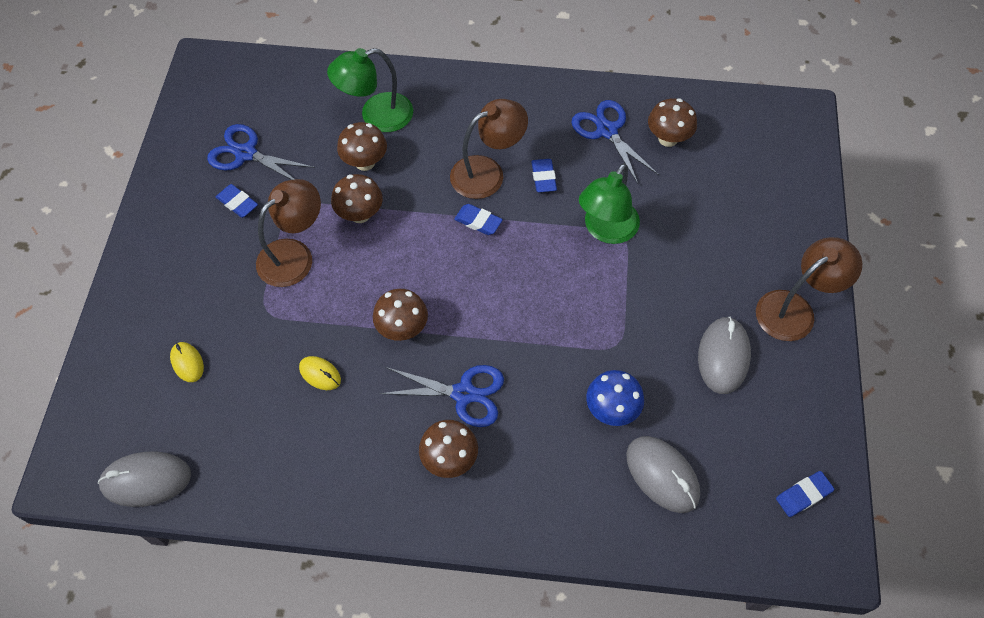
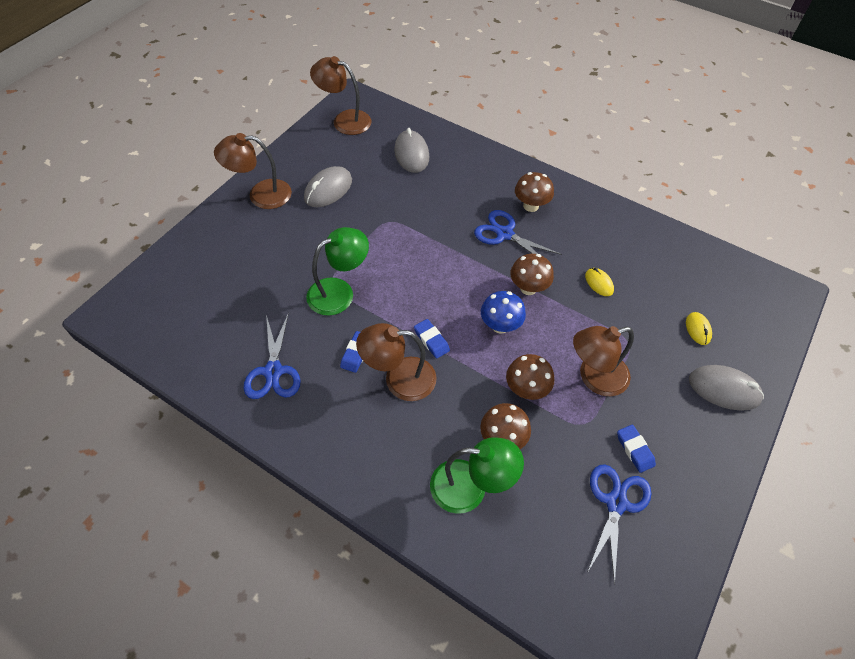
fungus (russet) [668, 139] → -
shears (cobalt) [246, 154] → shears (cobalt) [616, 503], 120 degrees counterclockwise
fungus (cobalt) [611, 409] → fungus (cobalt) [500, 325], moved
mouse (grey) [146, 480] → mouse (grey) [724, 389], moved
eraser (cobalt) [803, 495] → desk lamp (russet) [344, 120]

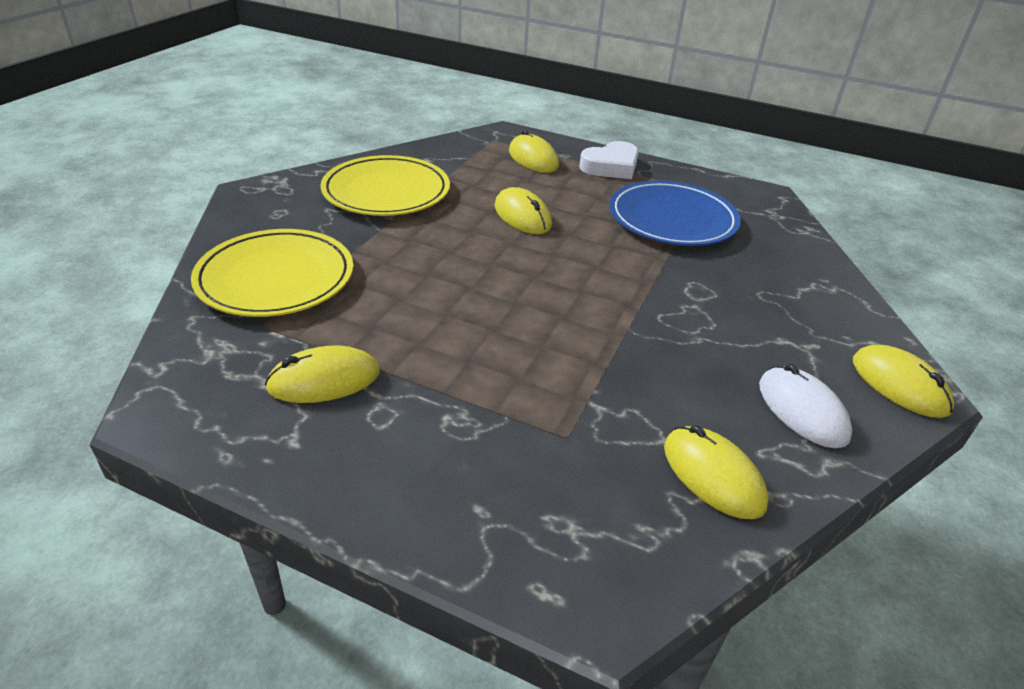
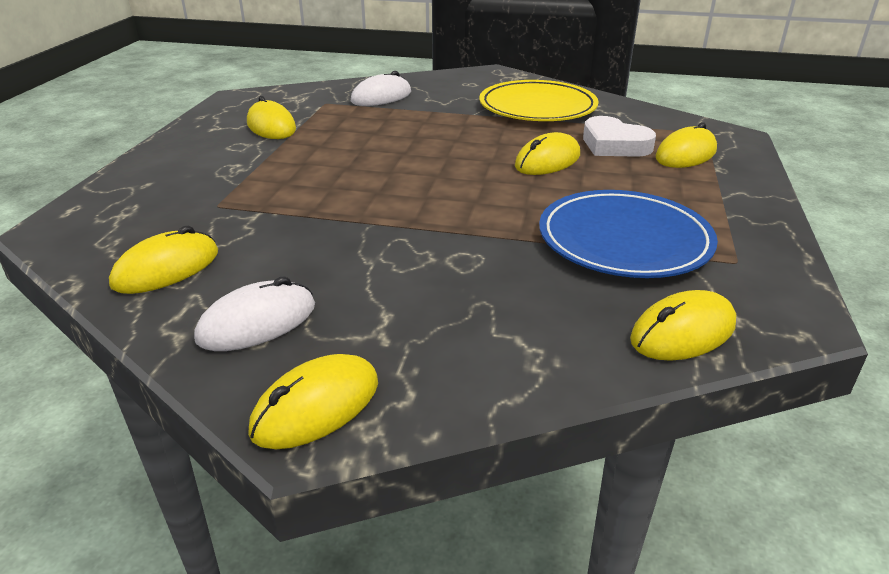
love heart (pure white) [611, 166] → love heart (pure white) [614, 145], moved
dinner plate (bright yellow) [275, 278] → mouse (pure white) [381, 97]
- → mouse (bright yellow) [683, 332]

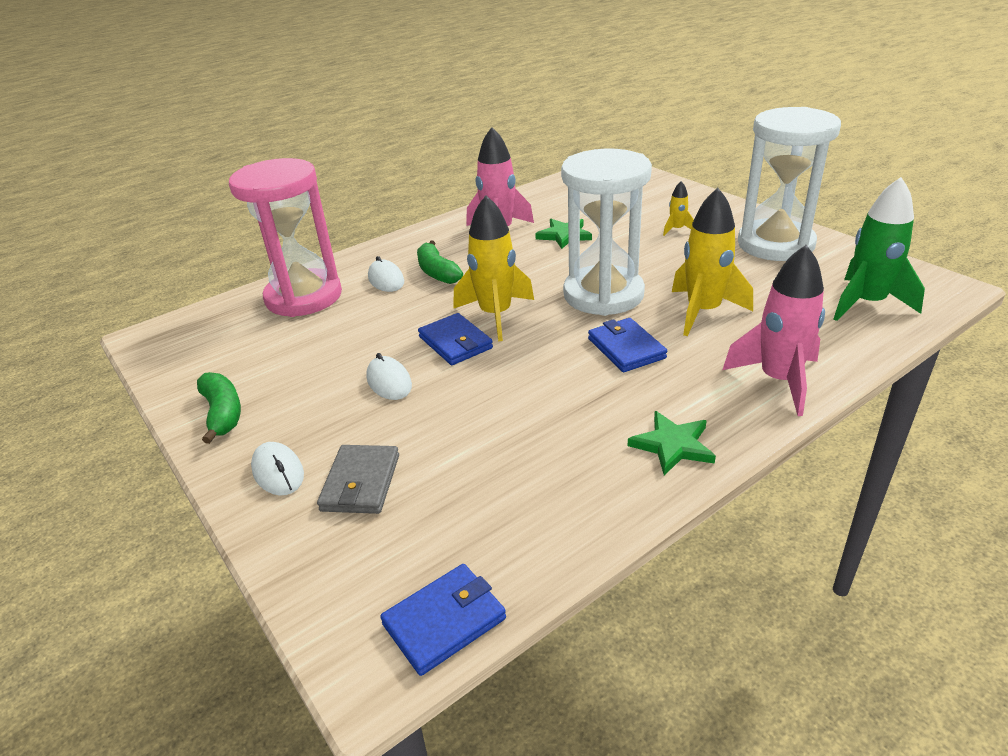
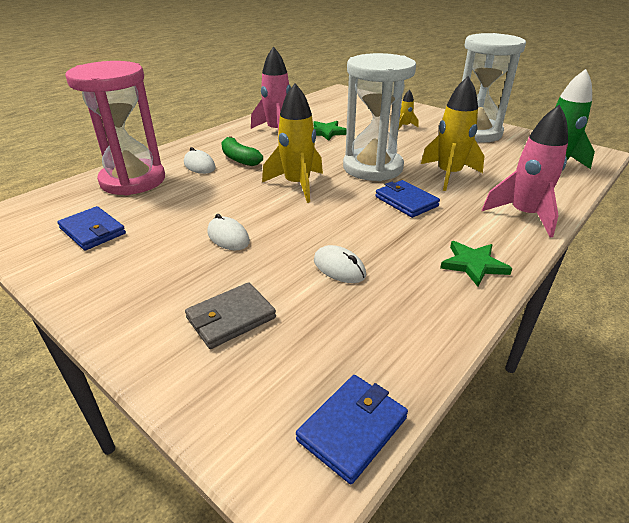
billfold (cobalt) [455, 342] → billfold (cobalt) [92, 231], moved
banana fruit (green) [223, 413] → -
mouse (pure white) [278, 472] → mouse (pure white) [339, 268], moved
billfold (grey) [360, 482] → billfold (grey) [231, 318], 60 degrees clockwise

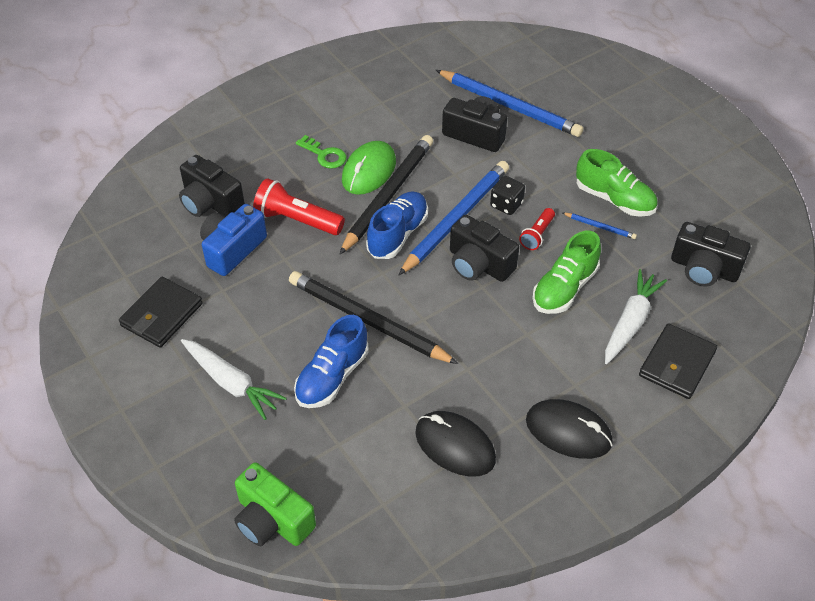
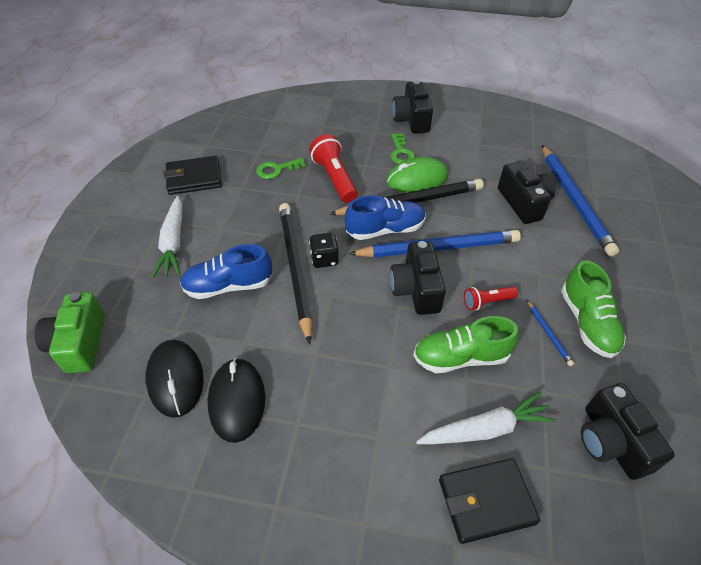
camera (black) [210, 202] → camera (black) [412, 119], moved
die (black) [506, 205] → die (black) [324, 259], moved
camera (cobalt) [232, 249] → door key (green) [277, 169]
mouse (black) [568, 431] → mouse (black) [175, 379], moved

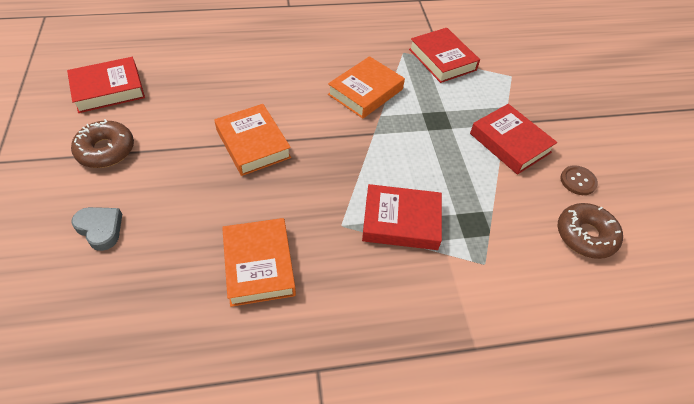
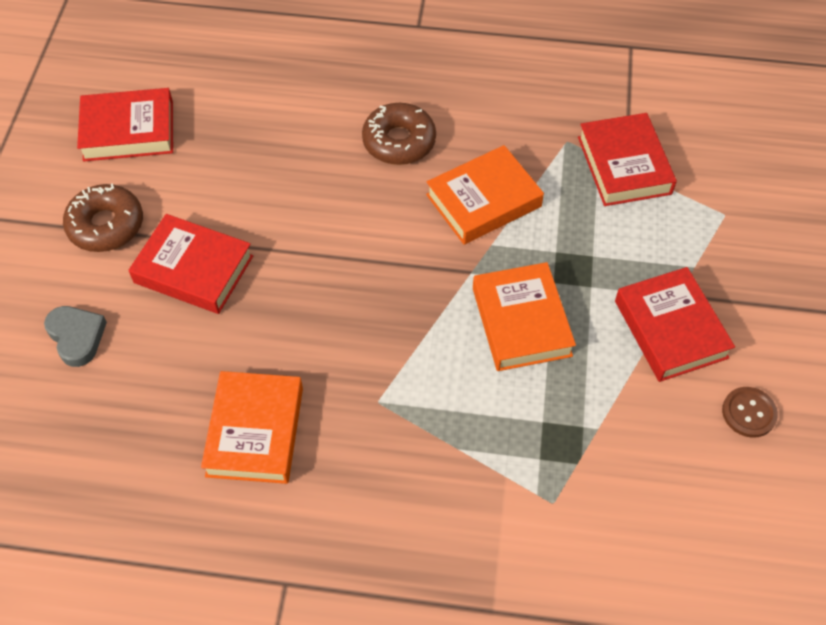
hardcover (orange) [253, 144] → hardcover (orange) [521, 322], moved
hardcover (crimson) [401, 221] → hardcover (crimson) [193, 269], moved
donut (russet) [585, 235] → donut (russet) [399, 141], moved

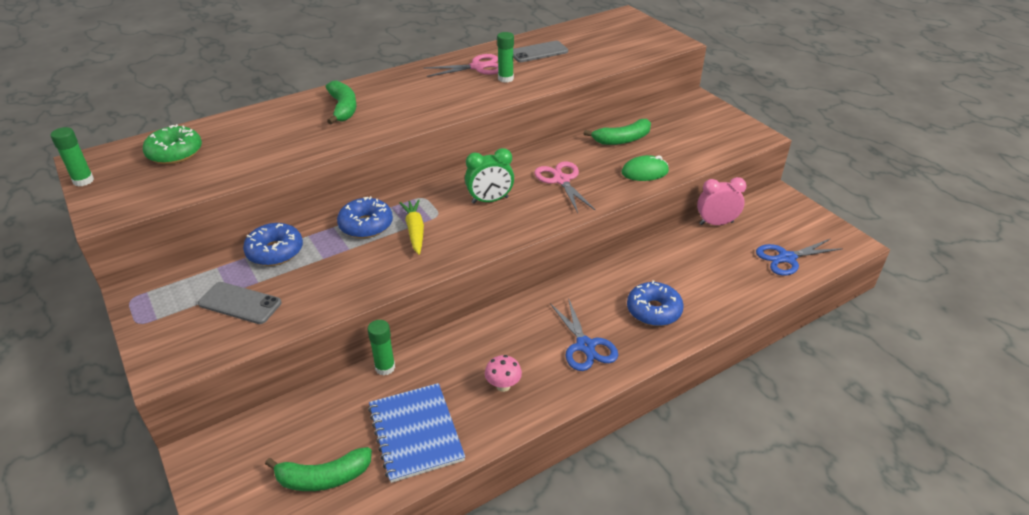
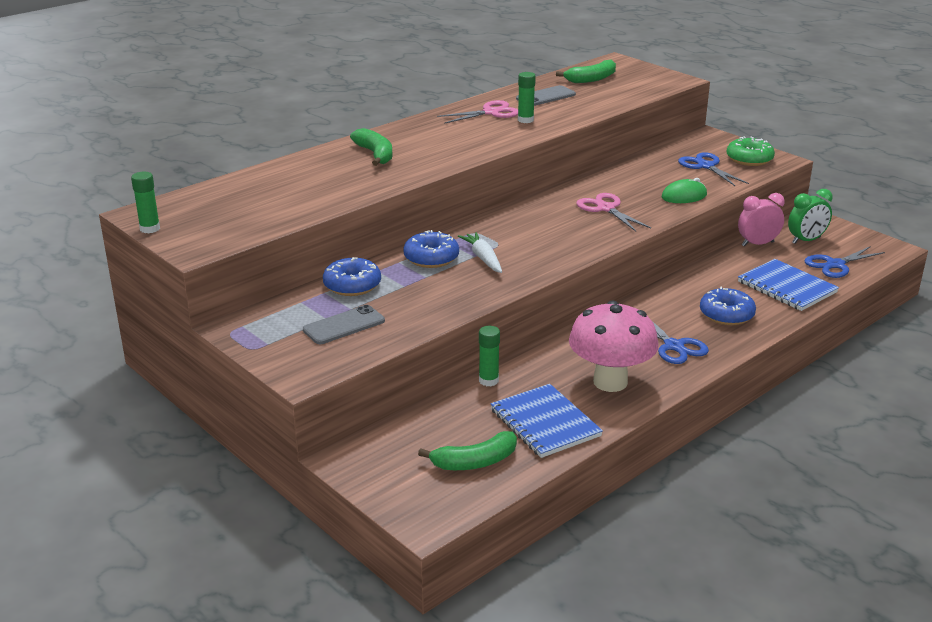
banana fruit (green) [622, 139] → banana fruit (green) [591, 79], moved
donut (green) [175, 153] → donut (green) [749, 159], moved
alarm clock (green) [490, 200] → alarm clock (green) [806, 240], moved
carrot (bright yellow) [415, 231] → carrot (pure white) [483, 258]
mobile phone (grey) [240, 303] → mobile phone (grey) [344, 325], 45 degrees counterclockwise
fungus (pink) [503, 386] → fungus (pink) [610, 382], x2.43
- → shears (cobalt) [706, 166]
- → notebook (cobalt) [786, 287]

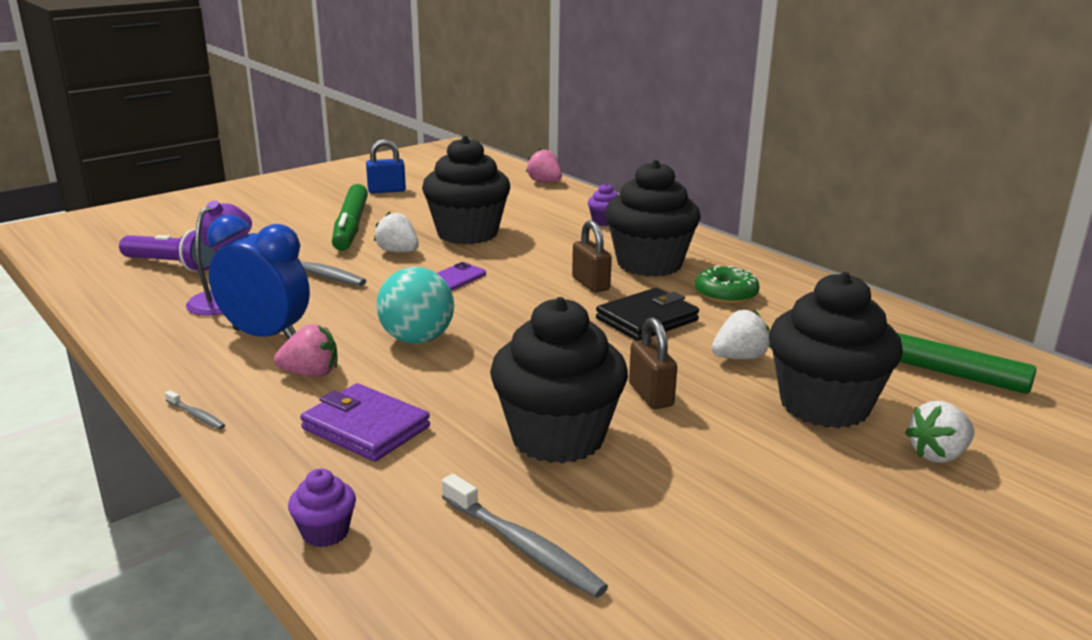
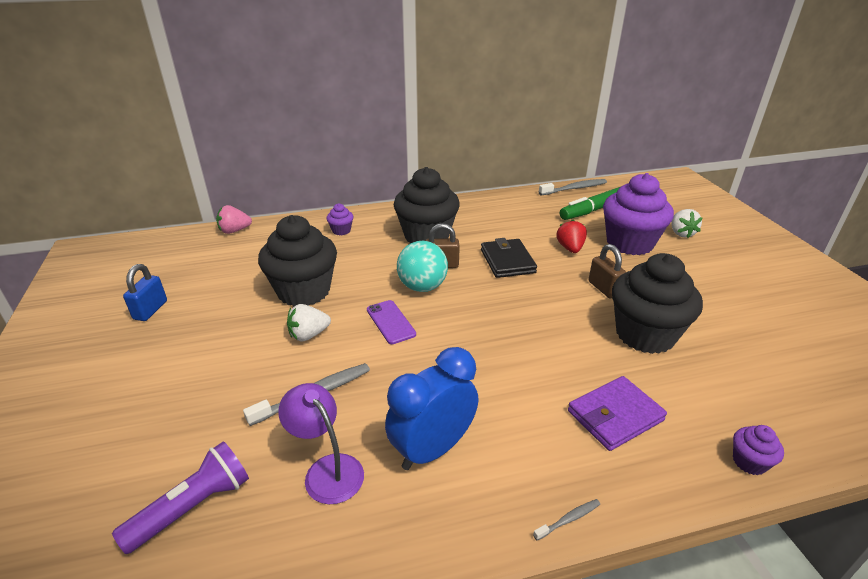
felt pen (green) [351, 226] → -
donut (green) [726, 294] → -
play ball (turquoise) [417, 339] → play ball (turquoise) [422, 287], moved
cupcake (black) [824, 405] → cupcake (violet) [629, 243]
strawberry (pure white) [739, 357] → strawberry (crimson) [570, 248]
padlock (russet) [650, 395] → padlock (russet) [604, 288], 60 degrees clockwise
strawberry (pink) [311, 373] → -
tooth brush (grey) [523, 546] → tooth brush (grey) [574, 188], moved

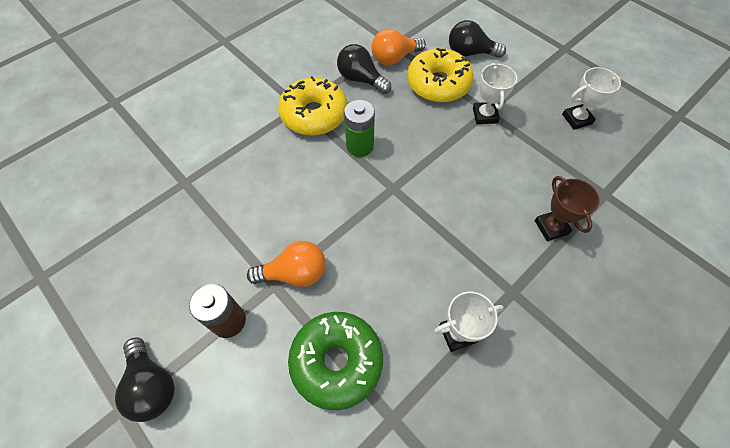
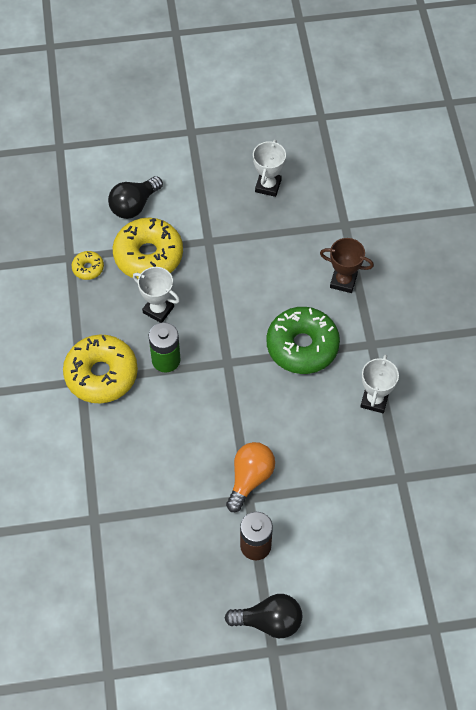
light bulb (orange) [394, 58] → donut (bright yellow) [88, 268]
light bulb (black) [361, 79] → -
prize cup (pure white) [484, 115] → prize cup (pure white) [158, 310], moved
donut (green) [337, 361] → donut (green) [302, 346], moved

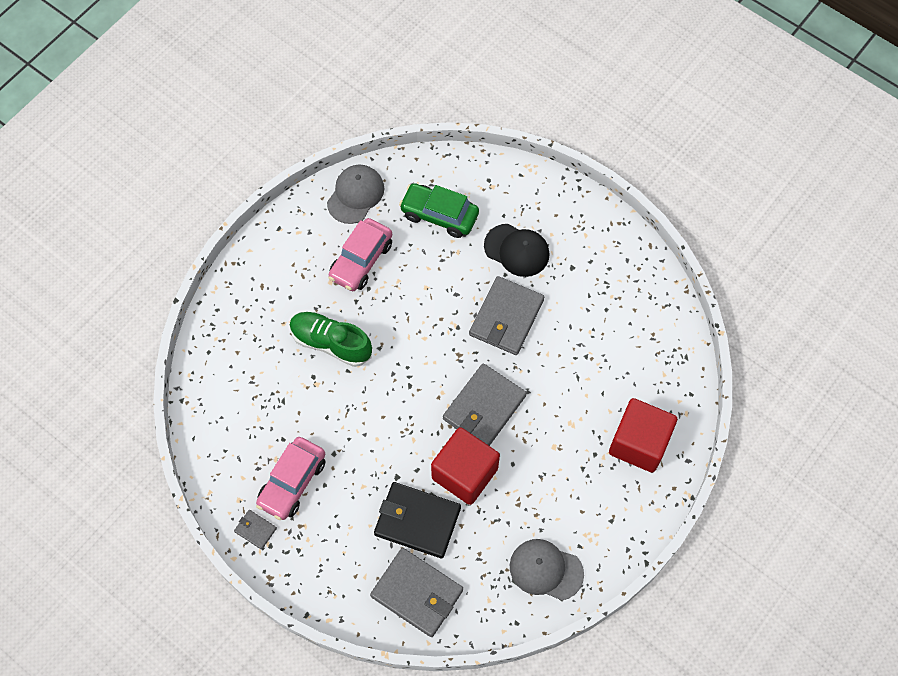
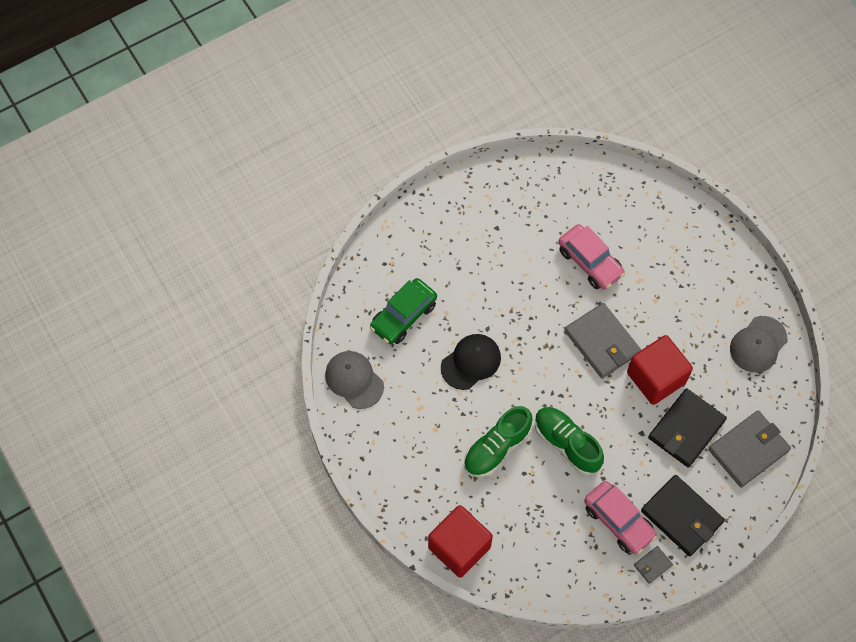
toy car (pink) [361, 260] → toy car (pink) [590, 262], moved
baseball cap (black) [517, 250] → baseball cap (black) [471, 362], moved
billfold (grey) [506, 317] → -
block (crimson) [639, 443] → block (crimson) [459, 547], moved
- → sneaker (green) [566, 443]
- → billfold (black) [682, 516]

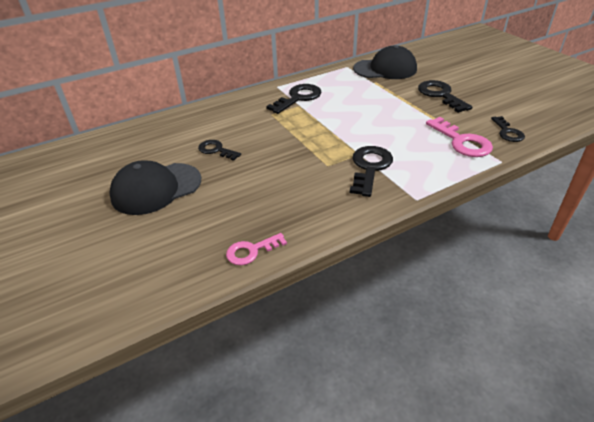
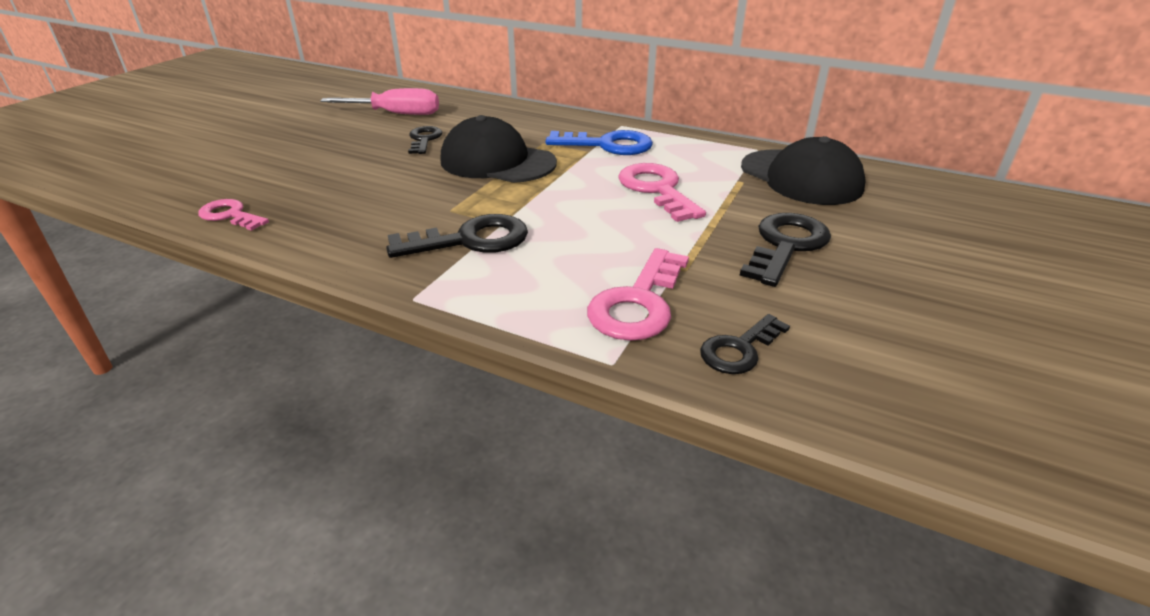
door key (black) [298, 98] → door key (cobalt) [607, 145]
baseball cap (black) [156, 188] → baseball cap (black) [497, 162], moved
- → hand screwdriver (pink) [396, 114]
- → door key (pink) [657, 189]

